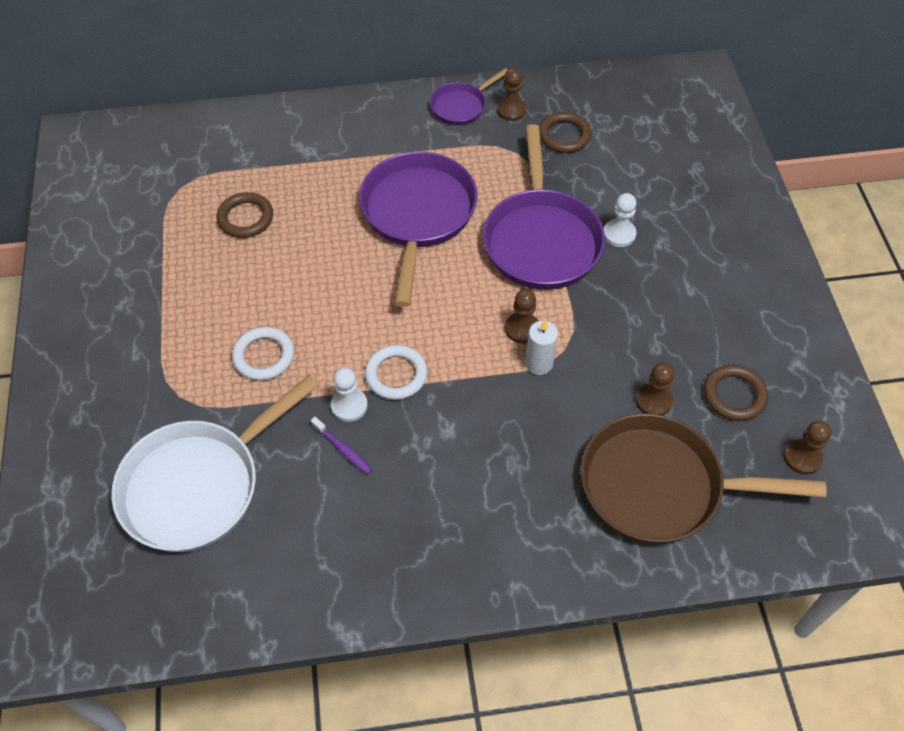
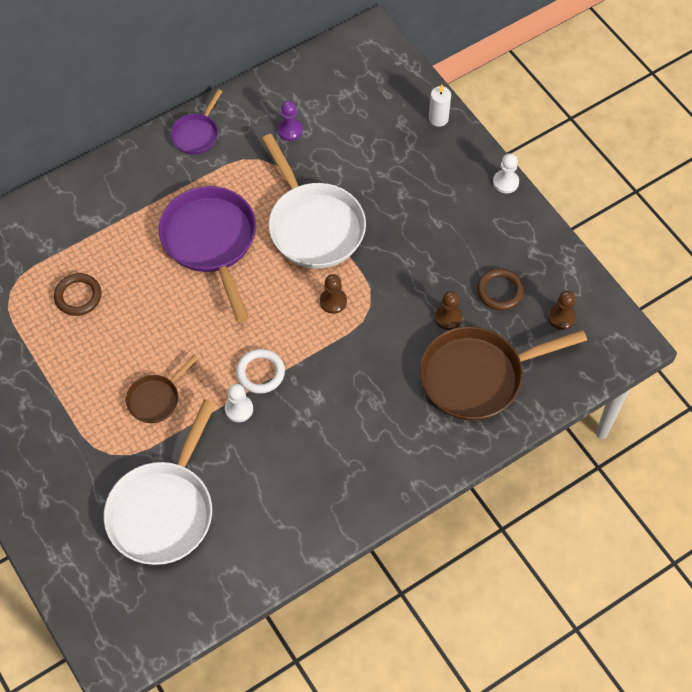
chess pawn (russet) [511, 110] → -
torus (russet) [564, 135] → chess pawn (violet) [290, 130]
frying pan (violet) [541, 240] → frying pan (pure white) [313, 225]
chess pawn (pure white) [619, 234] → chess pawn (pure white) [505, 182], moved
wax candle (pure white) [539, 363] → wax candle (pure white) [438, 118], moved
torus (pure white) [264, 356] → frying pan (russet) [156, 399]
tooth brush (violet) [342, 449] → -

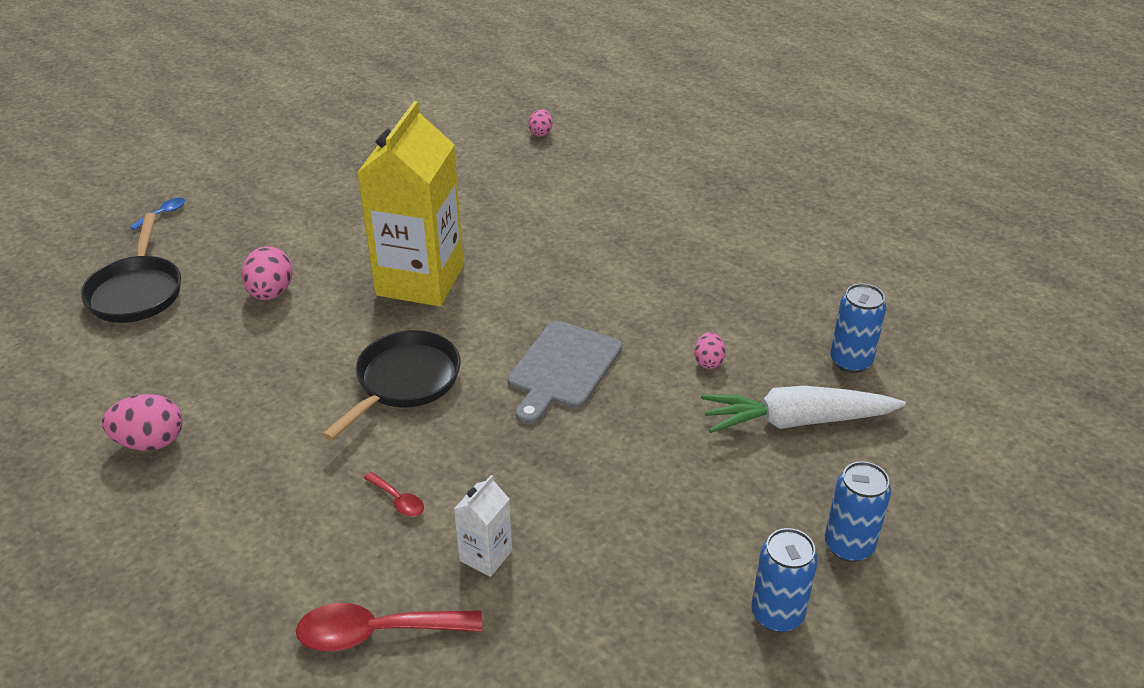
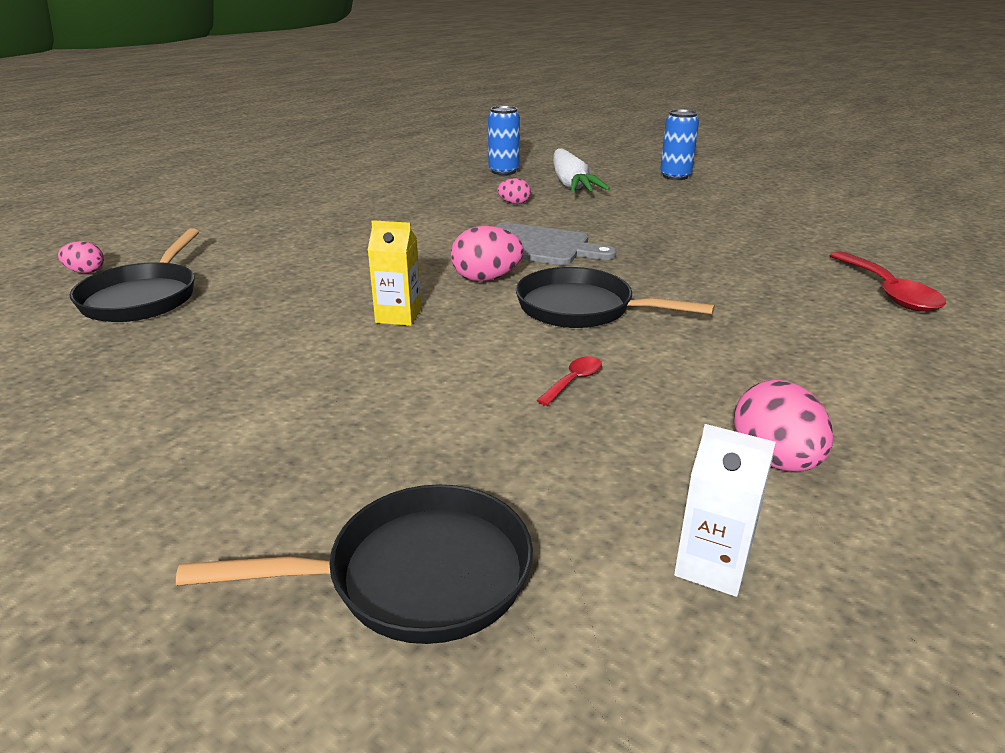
juice carton (bright yellow) [420, 280] → juice carton (bright yellow) [398, 316], x0.43
spoon (cobalt) [163, 214] → -
egg shape (pink) [271, 293] → egg shape (pink) [486, 279], moved
spoon (crimson) [398, 500] → spoon (crimson) [574, 381], moved
juice carton (pure white) [485, 556] → juice carton (pure white) [712, 565], moved
can (cobalt) [777, 614] → -
- → frying pan (black) [143, 297]

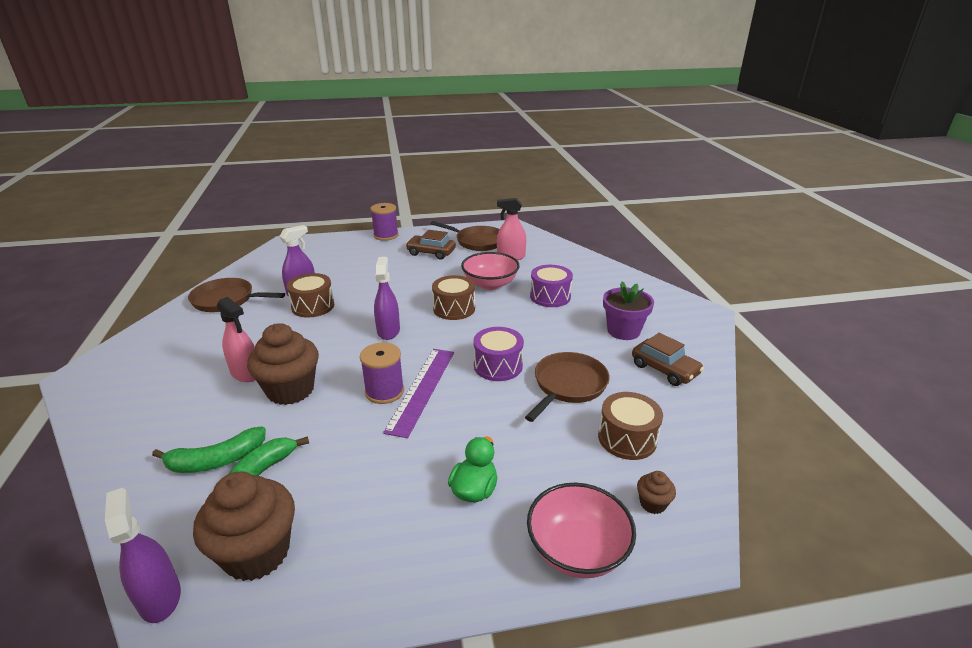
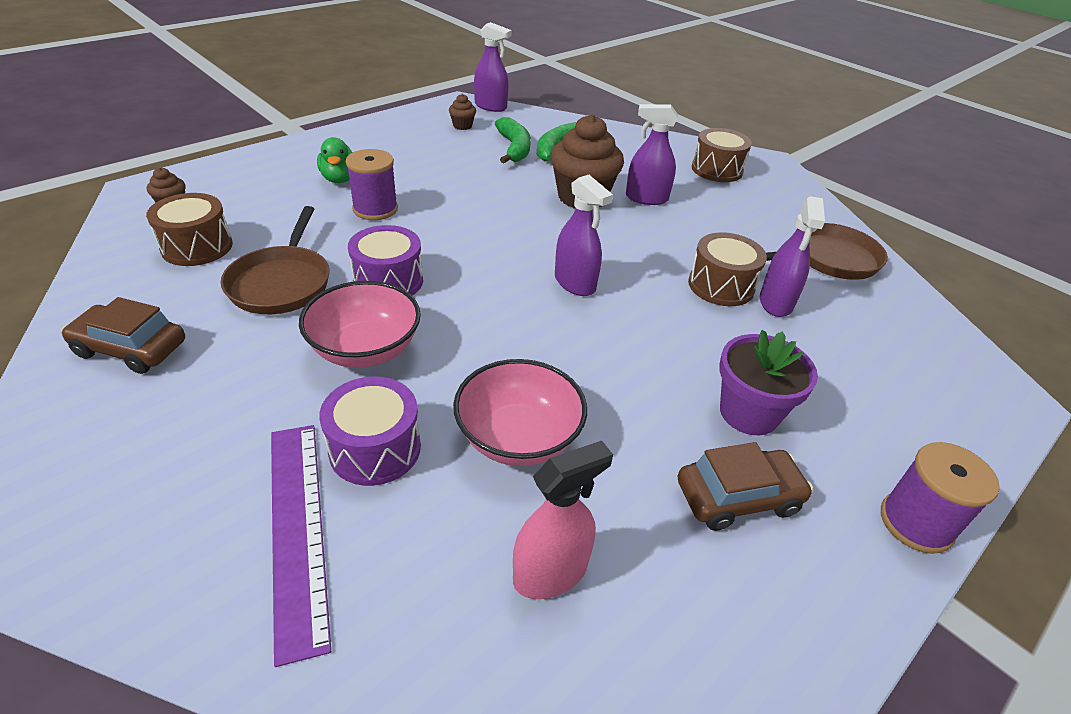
frying pan (russet) [477, 241] → -
drum (russet) [454, 308] → drum (russet) [716, 170], moved
potted plant (violet) [623, 331] → potted plant (violet) [749, 413], moved
sprayer (pink) [246, 373] → sprayer (violet) [646, 198]
bobbin (violet) [384, 391] → bobbin (violet) [375, 209], moved
measuring stick (violet) [421, 389] → measuring stick (violet) [298, 529], moved
cupcake (russet) [257, 553] → cupcake (russet) [462, 126], x0.44
bowl (pink) [577, 550] → bowl (pink) [365, 349], moved

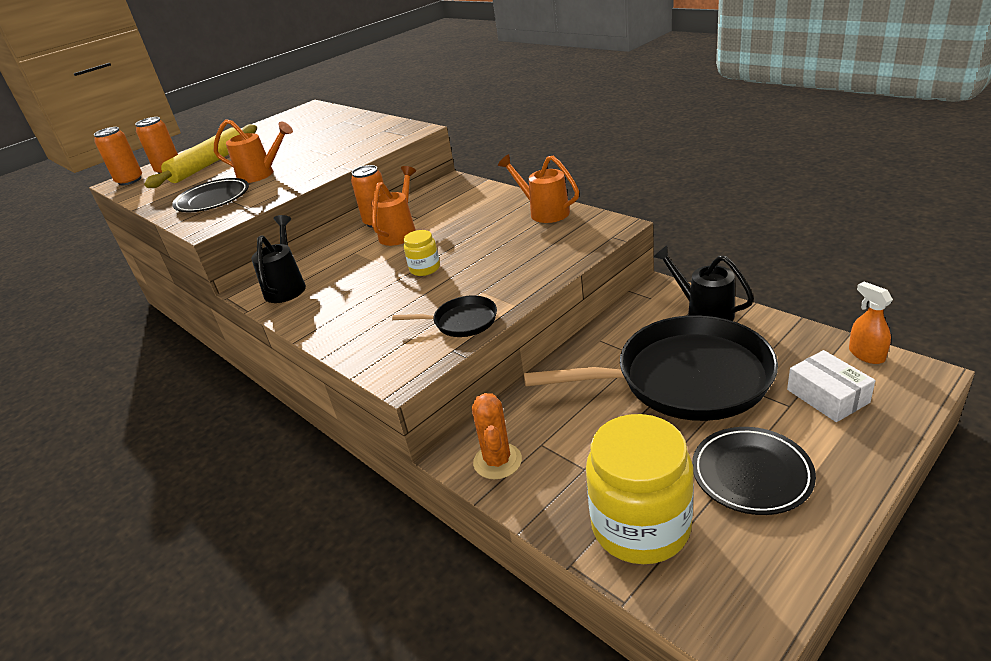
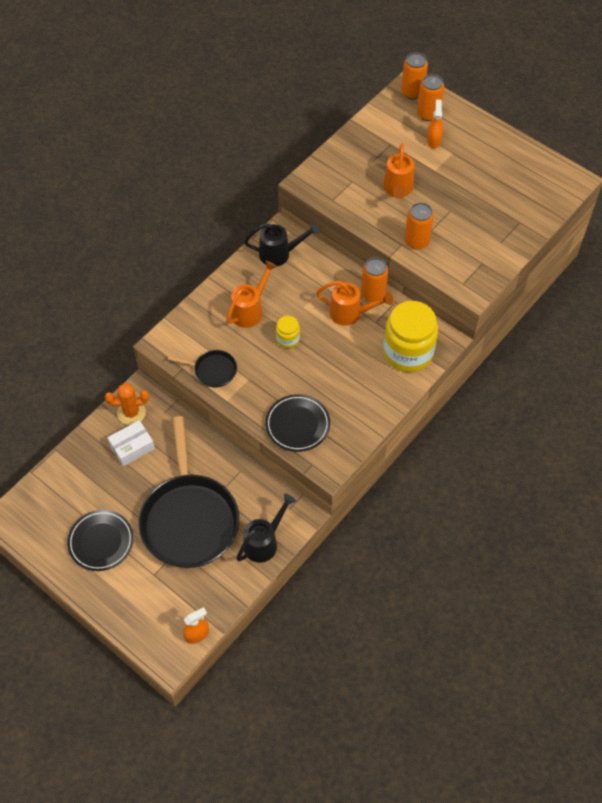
dough roller (bright yellow) [208, 164] → sprayer (orange) [433, 140]
sprinkling can (orange) [544, 212] → sprinkling can (orange) [250, 310], moved
dinner plate (black) [213, 199] → dinner plate (black) [297, 425], moved
frying pan (black) [462, 321] → frying pan (black) [213, 370], 75 degrees counterclockwise
box (pure white) [827, 396] → box (pure white) [132, 447], moved
preserve jar (bright yellow) [640, 526] → preserve jar (bright yellow) [408, 352], moved
- → can (orange) [416, 241]

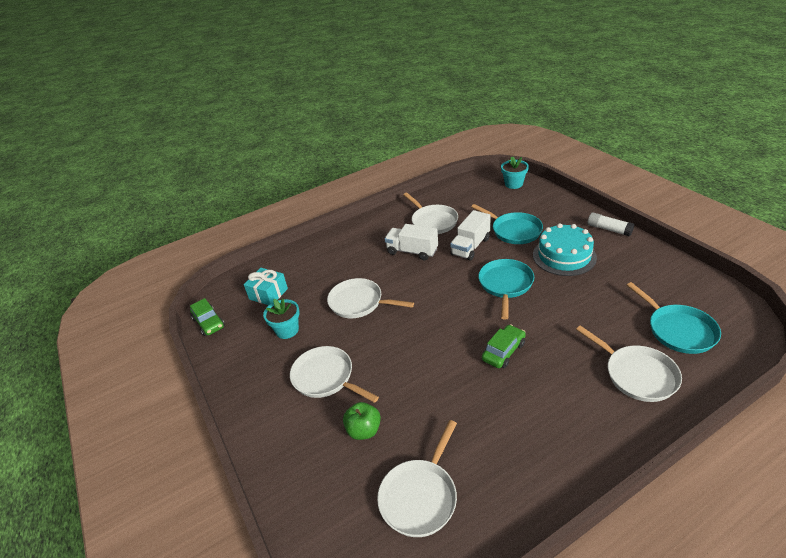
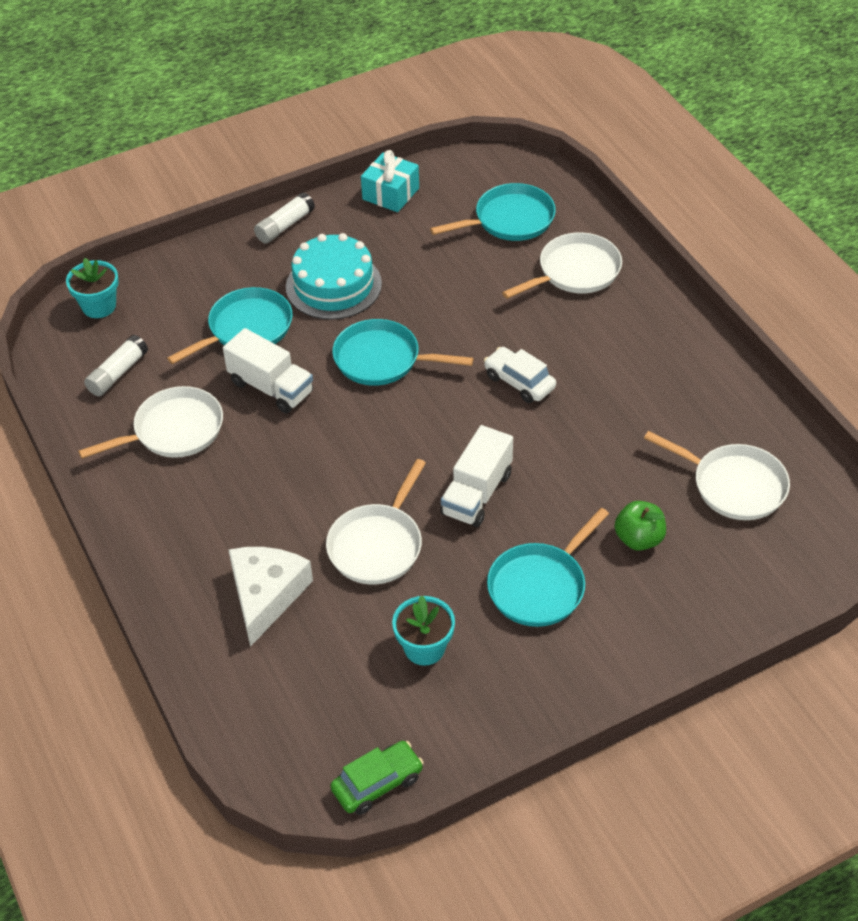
truck (pure white) [412, 251] → truck (pure white) [477, 494], moved
present (turquoise) [268, 294] → present (turquoise) [391, 194], moved
toy car (green) [503, 351] → toy car (pure white) [519, 382]
frying pan (pure white) [326, 377] → frying pan (turquoise) [540, 586]
- → glue (pure white) [117, 373]
- → cheese (pure white) [266, 595]

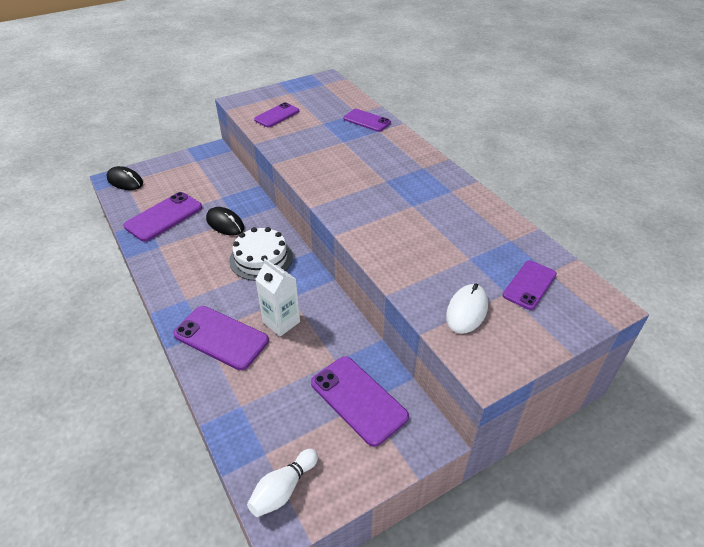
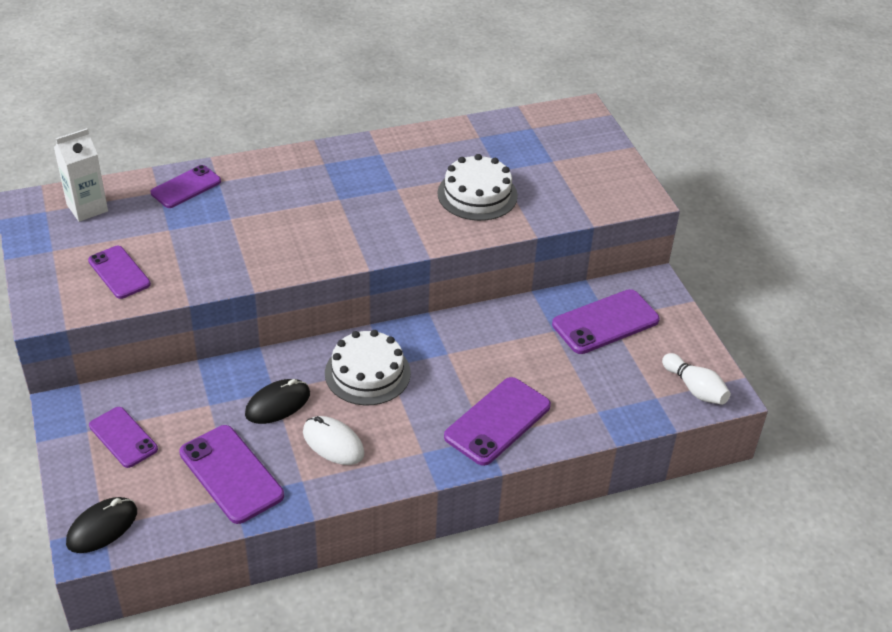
juice carton (pure white) [281, 322] → juice carton (pure white) [87, 208], moved
mobile phone (violet) [529, 285] → mobile phone (violet) [123, 437], moved
mouse (pure white) [467, 310] → mouse (pure white) [333, 443], moved
- → cake (pure white) [477, 194]

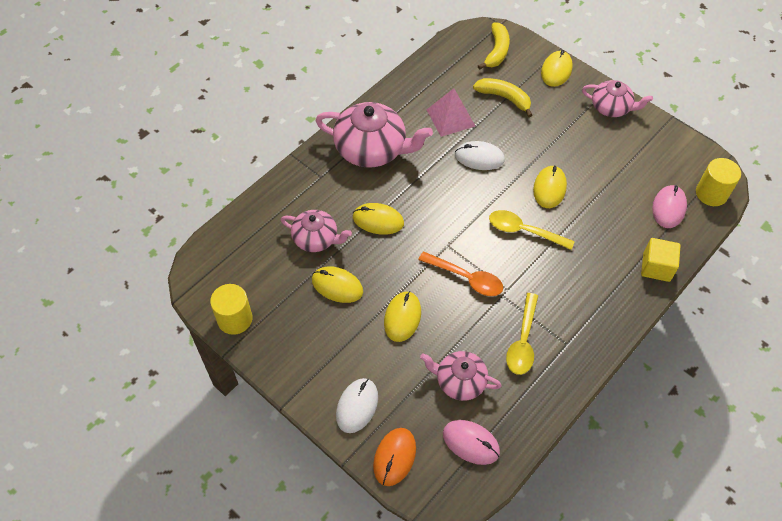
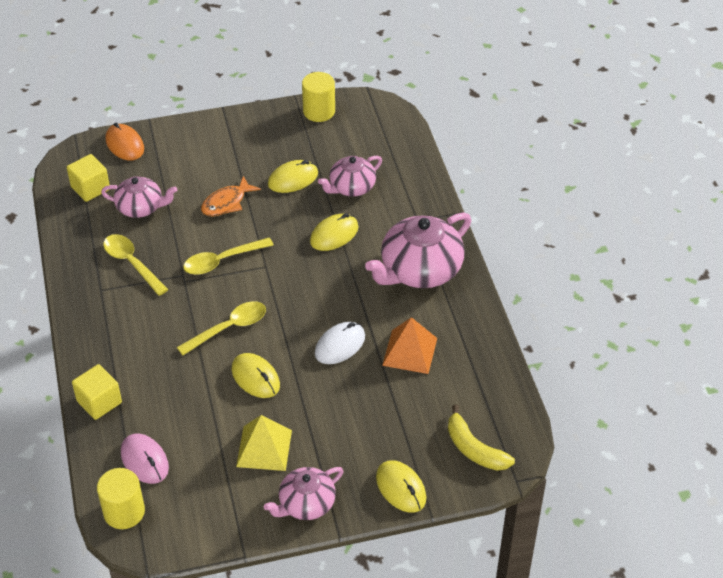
banana fruit (bright yellow) [504, 98] → -
pyramid (pink) [450, 117] → pyramid (orange) [410, 351]
spoon (orange) [466, 278] → spoon (bright yellow) [222, 261]
mouse (bright yellow) [402, 317] → fish figure (orange) [226, 203]
teapot (pink) [459, 381] → teapot (pink) [140, 207], 45 degrees clockwise
mouse (pure white) [357, 406] → -
mouse (pink) [471, 443] → block (bright yellow) [90, 188]
- → pyramid (bright yellow) [264, 448]

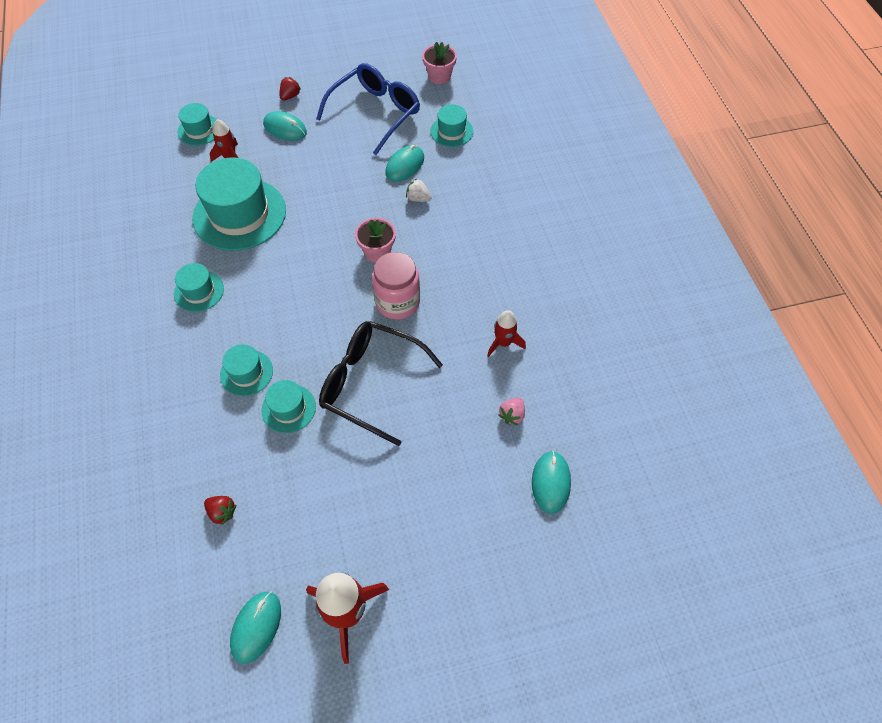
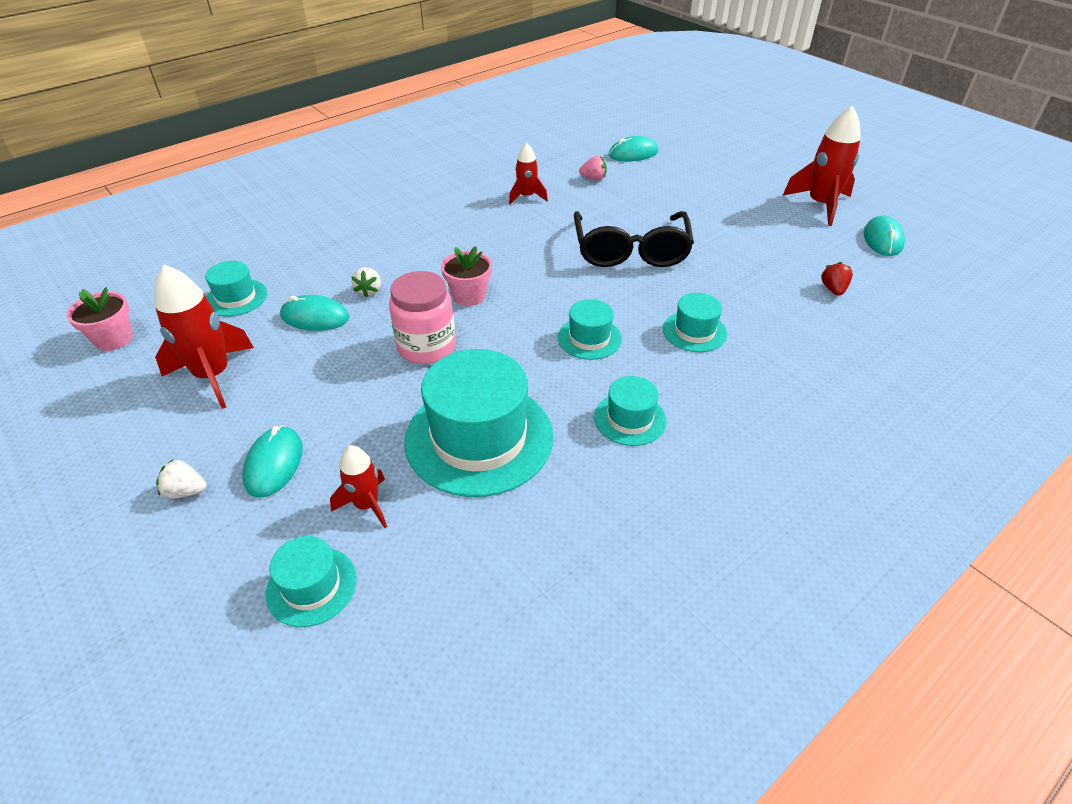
spectacles (cobalt) [375, 113] → toy rocket (crimson) [213, 375]
strawberry (crimson) [290, 96] → strawberry (pure white) [186, 491]
preserve jar (pink) [397, 302] → preserve jar (pink) [426, 347], moved
tall hat (turquoise) [288, 408] → tall hat (turquoise) [589, 338], moved
mouse (turquoise) [256, 627] → mouse (turquoise) [882, 239], 75 degrees counterclockwise

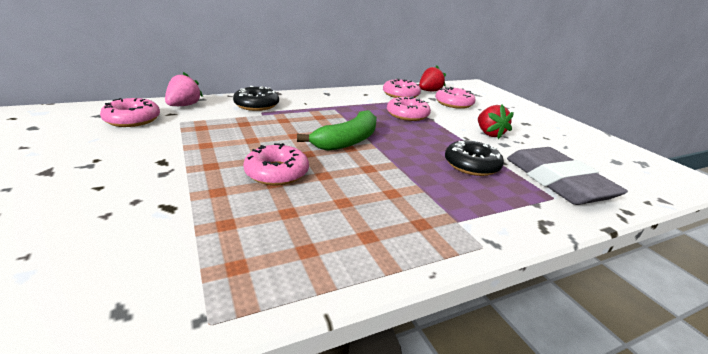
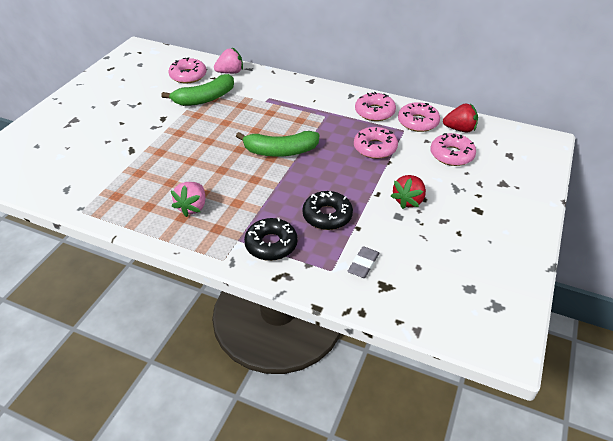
donut (black) [256, 105] → donut (black) [271, 244], moved
donut (pink) [277, 173] → donut (pink) [374, 112], moved
eraser (grey) [557, 181] → eraser (grey) [363, 264], x0.44
- → banana fruit (green) [205, 98]
- → strawberry (pink) [192, 207]

